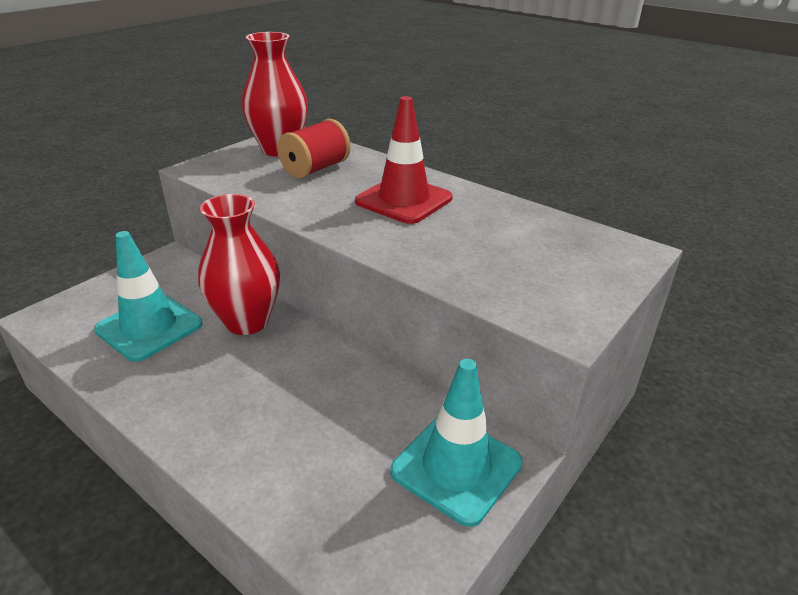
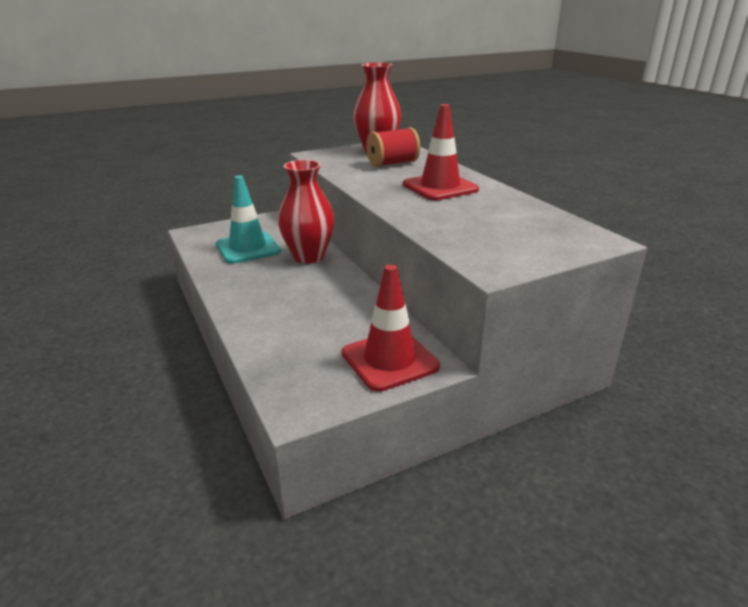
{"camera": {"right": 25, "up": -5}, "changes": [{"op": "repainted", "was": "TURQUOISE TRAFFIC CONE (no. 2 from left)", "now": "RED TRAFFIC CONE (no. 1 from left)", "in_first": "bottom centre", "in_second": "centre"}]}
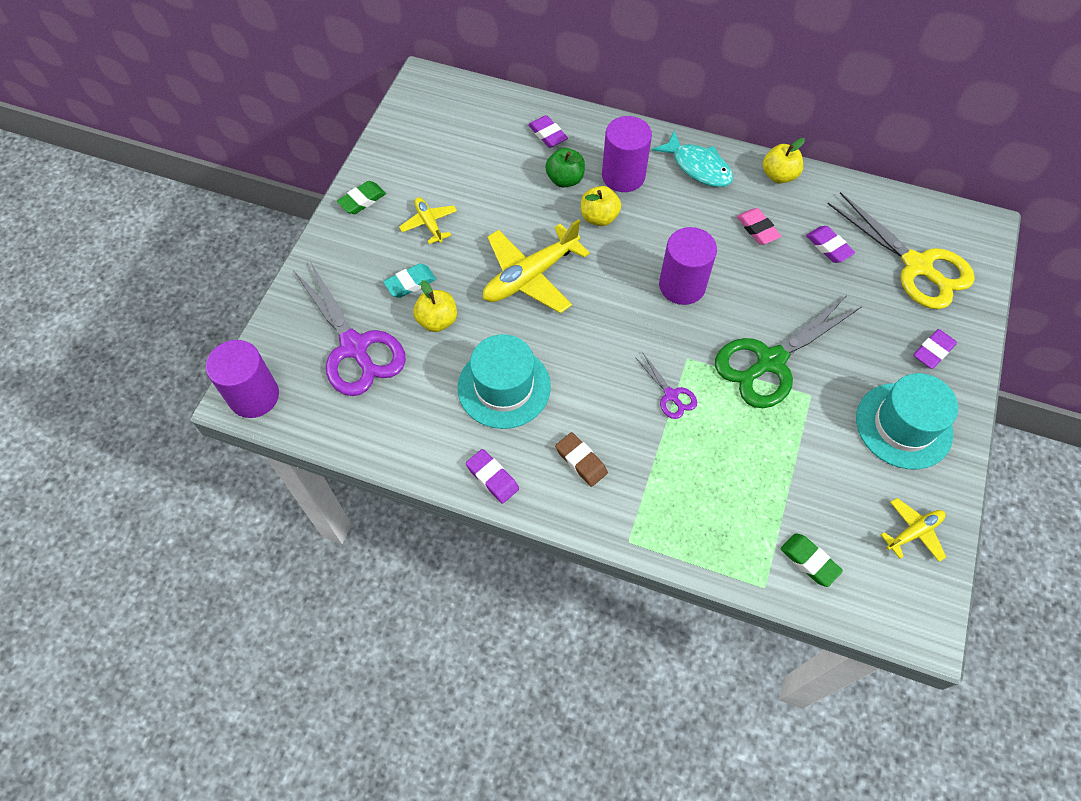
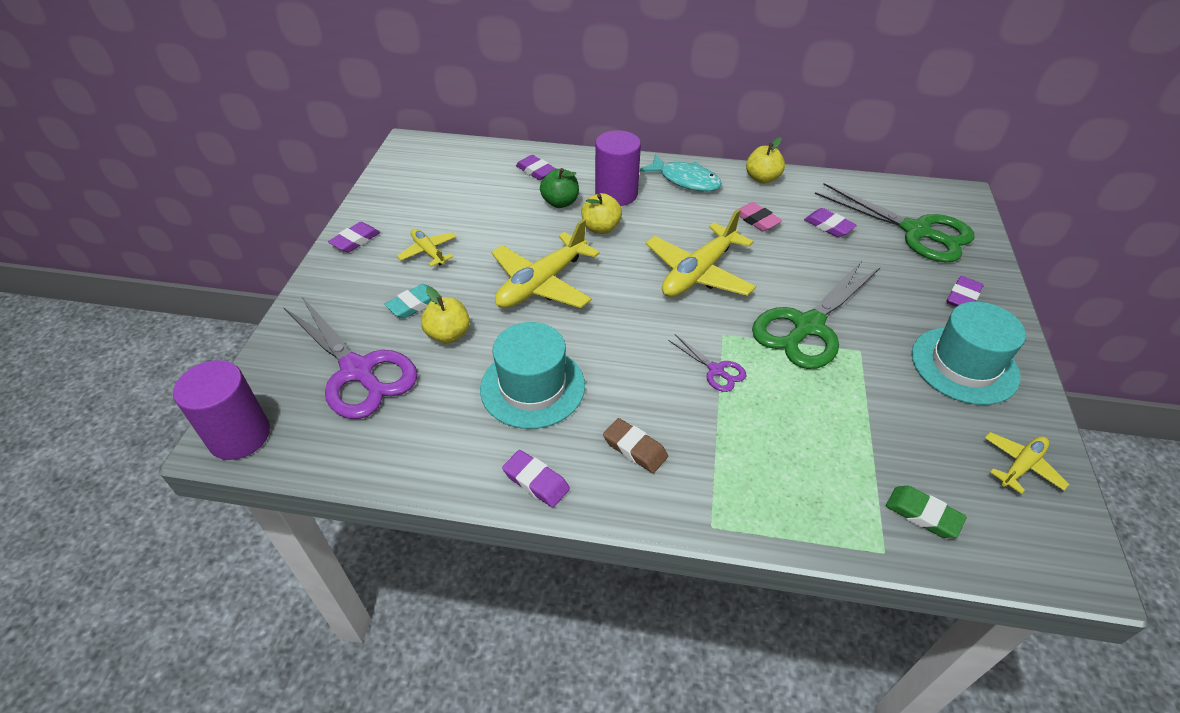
{"camera": {"right": -10, "up": -15}, "changes": [{"op": "repainted", "was": "GREEN ERASER (no. 1 from left)", "now": "PURPLE ERASER (no. 1 from left)", "in_first": "top centre", "in_second": "top left"}, {"op": "swapped", "was": "PURPLE CYLINDER (no. 3 from left)", "now": "YELLOW PLANE (no. 3 from left)", "in_first": "top centre", "in_second": "centre"}, {"op": "repainted", "was": "YELLOW SCISSORS", "now": "GREEN SCISSORS (no. 2 from left)", "in_first": "top right", "in_second": "top right"}]}
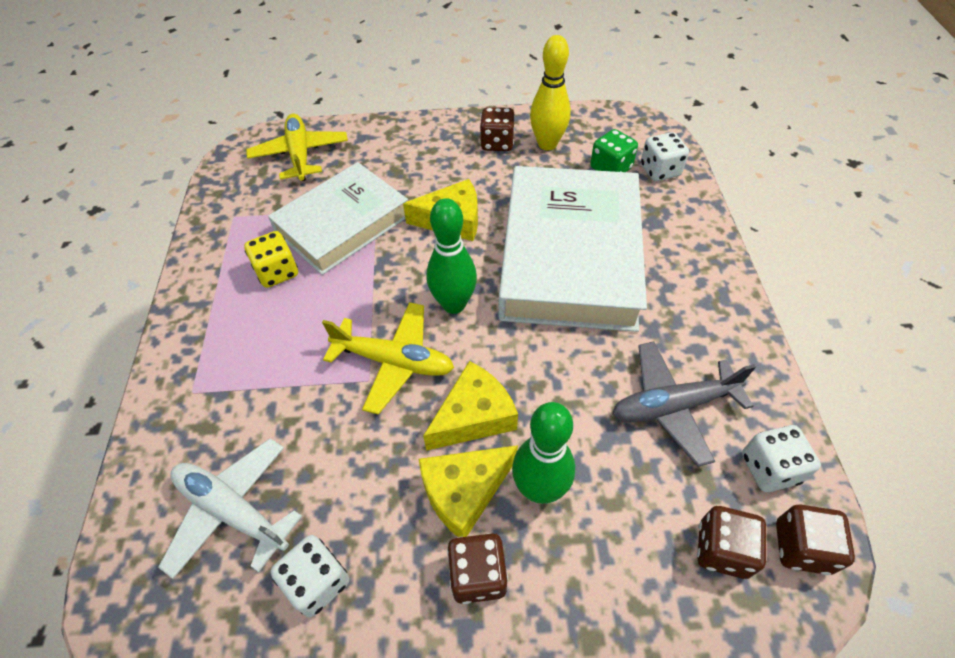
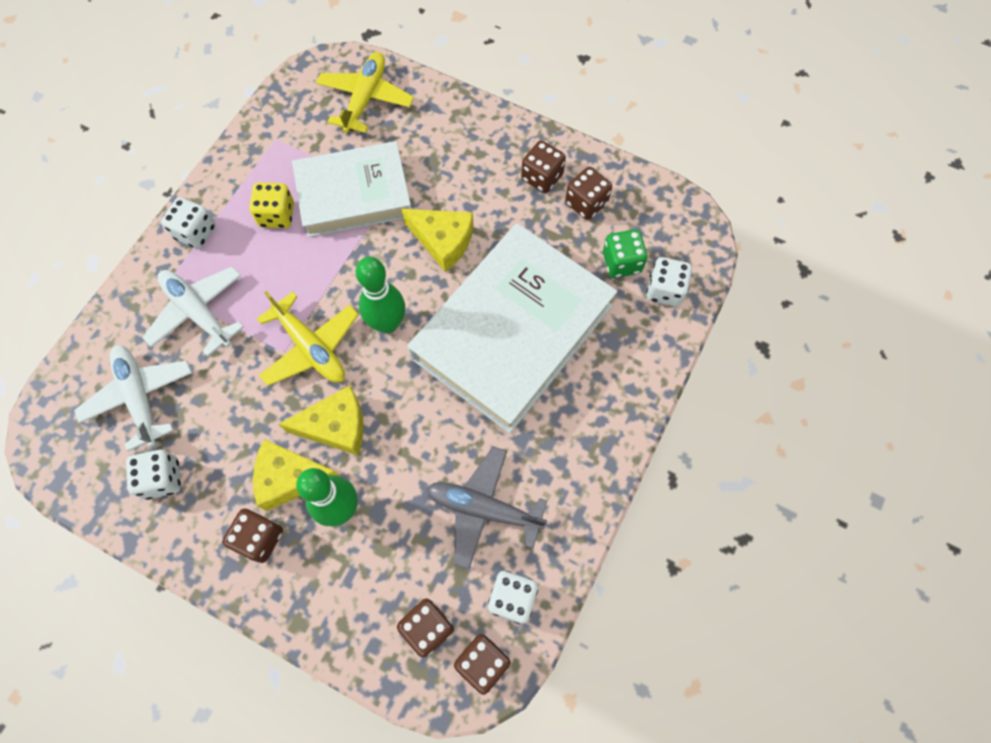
{"camera": {"right": 30, "up": 15}, "changes": [{"op": "swapped", "was": "YELLOW BOWLING PIN", "now": "BROWN DICE (no. 5 from left)", "in_first": "top centre", "in_second": "top centre"}, {"op": "new", "now": "WHITE PLANE (no. 2 from left)", "in_second": "middle left"}, {"op": "new", "now": "WHITE DICE (no. 2 from left)", "in_second": "top left"}]}
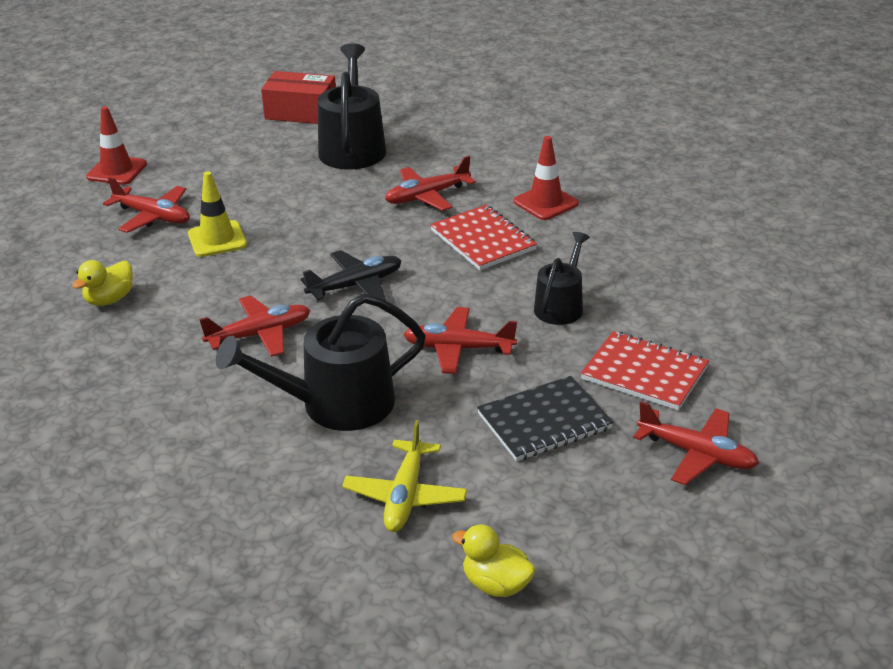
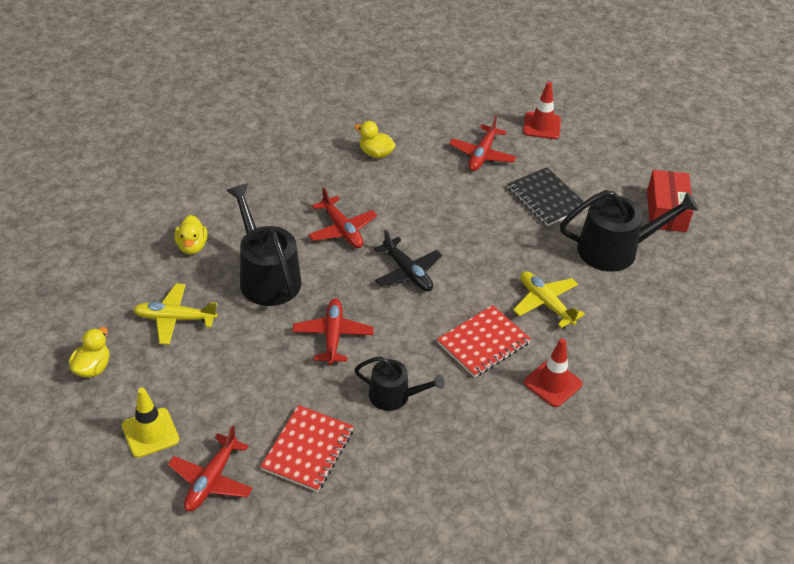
{"camera": {"right": 80, "up": 10}, "changes": [{"op": "shifted", "was": "YELLOW TRAFFIC CONE", "in_first": "top left", "in_second": "bottom left"}, {"op": "repainted", "was": "RED PLANE (no. 3 from left)", "now": "YELLOW PLANE (no. 2 from left)", "in_first": "top centre", "in_second": "middle right"}, {"op": "shifted", "was": "BLACK NOTEBOOK", "in_first": "centre", "in_second": "middle right"}, {"op": "new", "now": "YELLOW DUCK (no. 2 from left)", "in_second": "middle left"}]}
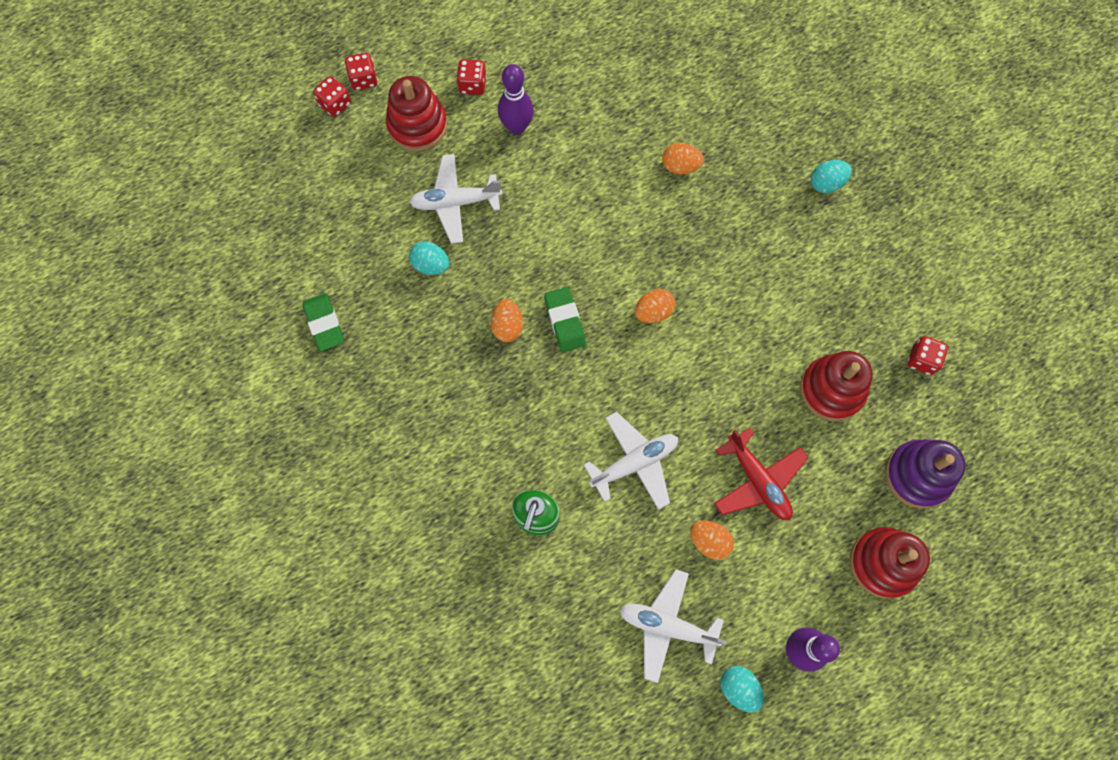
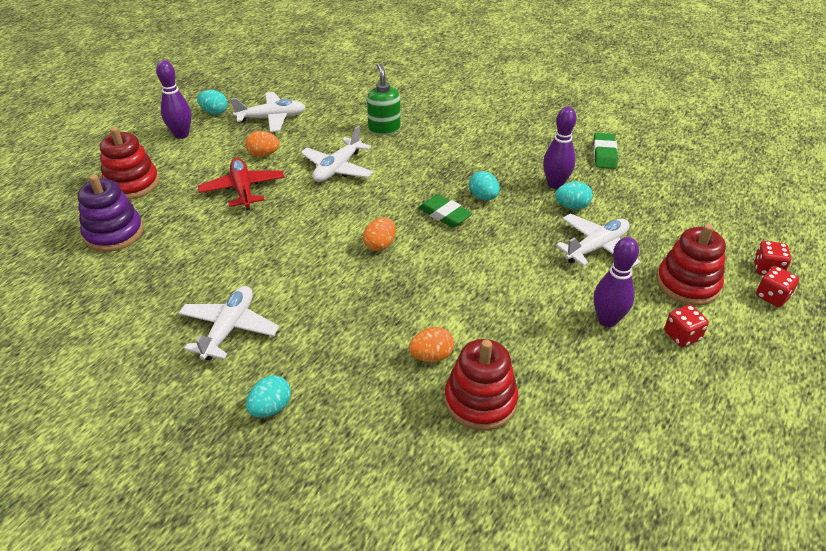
{"camera": {"right": 150, "up": -30}, "changes": [{"op": "rotated", "was": "GREEN ERASER (no. 1 from left in the first image)", "in_first": "middle left", "in_second": "top right", "clockwise": 60}, {"op": "repainted", "was": "ORANGE EGG (no. 1 from left)", "now": "TURQUOISE EGG (no. 3 from left)", "in_first": "centre", "in_second": "centre"}, {"op": "rotated", "was": "RED PLANE", "in_first": "middle right", "in_second": "middle left", "clockwise": 45}, {"op": "shifted", "was": "RED STACKING TOY (no. 2 from left)", "in_first": "middle right", "in_second": "bottom centre"}, {"op": "gone", "was": "RED DICE (no. 4 from left)", "in_first": "middle right"}, {"op": "new", "now": "WHITE PLANE (no. 1 from left)", "in_second": "middle left"}, {"op": "new", "now": "PURPLE BOWLING PIN (no. 2 from left)", "in_second": "top right"}]}
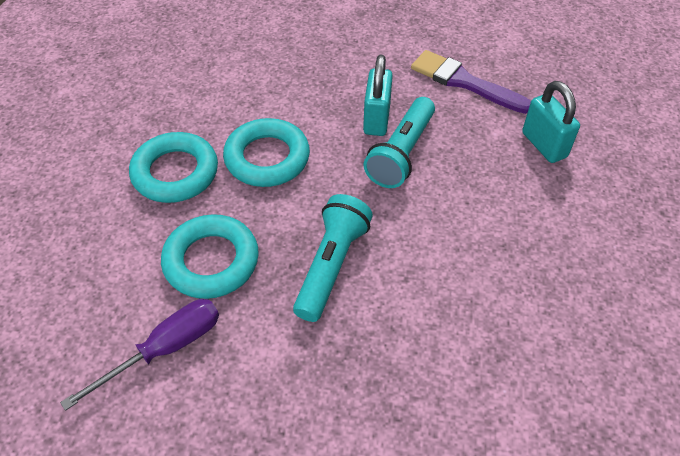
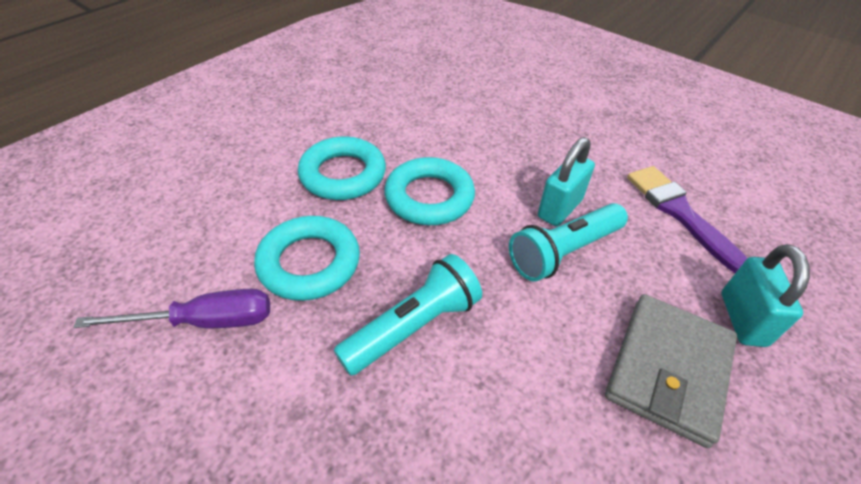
{"camera": {"right": 30, "up": -5}, "changes": [{"op": "new", "now": "GREY WALLET", "in_second": "bottom right"}]}
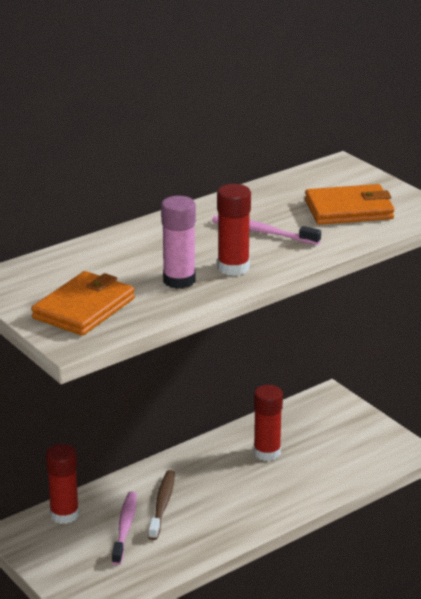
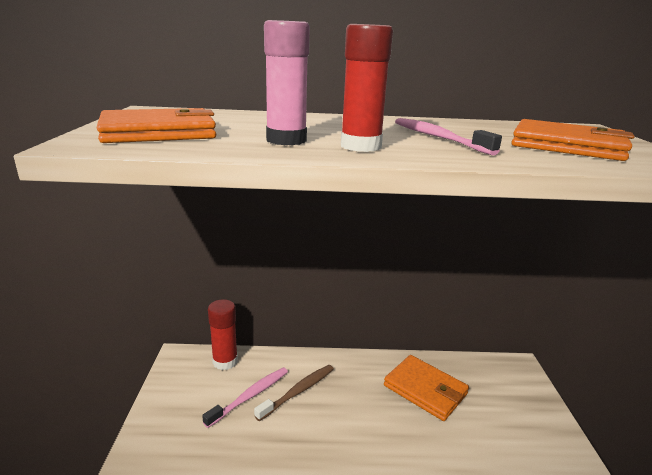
{"camera": {"right": 35, "up": -5}, "changes": [{"op": "swapped", "was": "RED GLUE STICK (no. 3 from left)", "now": "ORANGE WALLET (no. 2 from left)", "in_first": "bottom centre", "in_second": "bottom centre"}]}
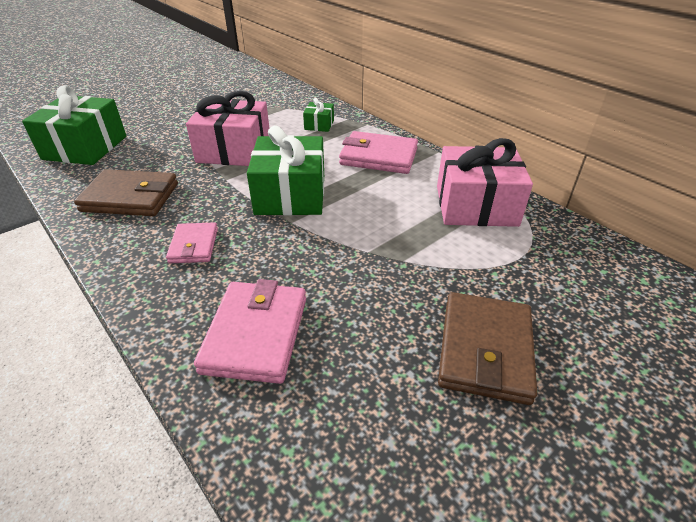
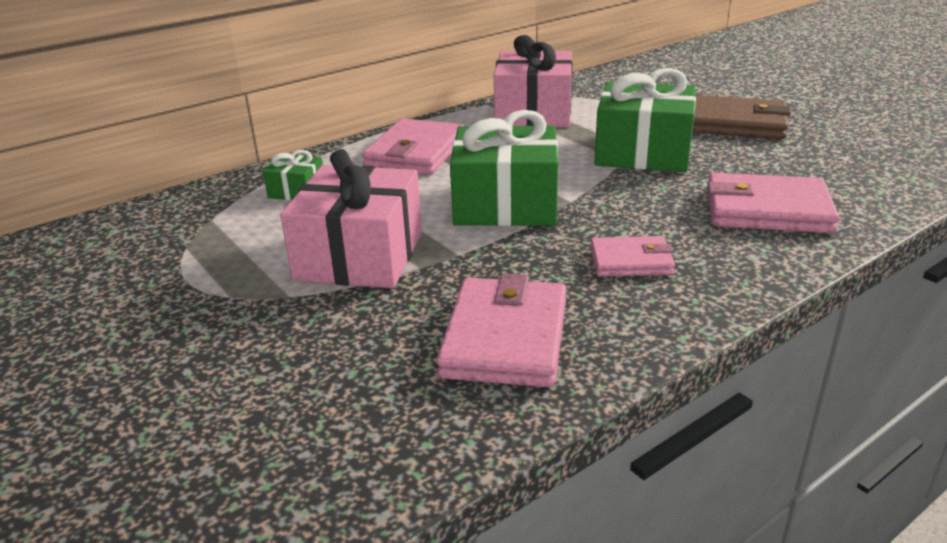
{"camera": {"right": -85, "up": -10}, "changes": [{"op": "shifted", "was": "GREEN GIFT (no. 1 from left in the first image)", "now": "GREEN GIFT (no. 3 from left)", "in_first": "top left", "in_second": "top right"}, {"op": "repainted", "was": "BROWN WALLET (no. 1 from left)", "now": "PINK WALLET (no. 2 from left)", "in_first": "middle left", "in_second": "centre"}]}
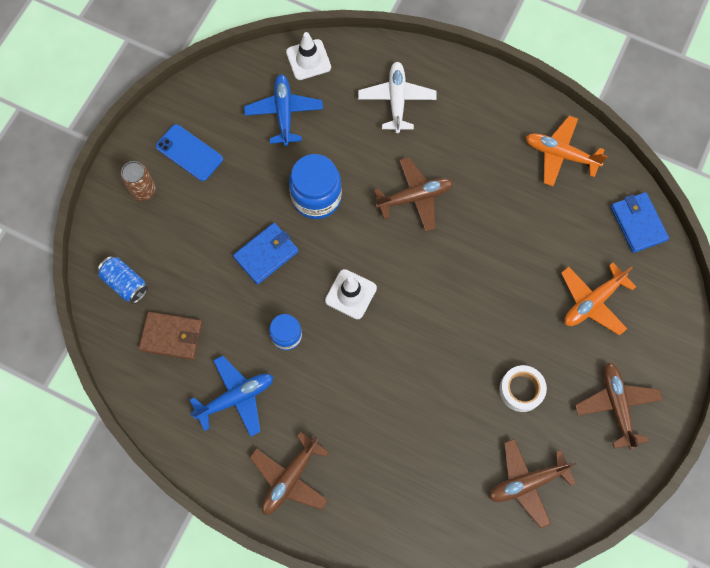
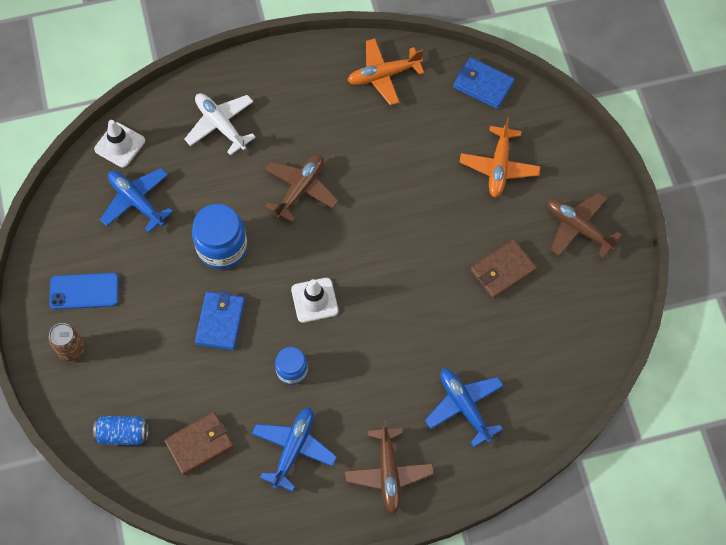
{"camera": {"right": -40, "up": -5}, "changes": [{"op": "gone", "was": "BROWN PLANE (no. 3 from left)", "in_first": "bottom right"}, {"op": "swapped", "was": "WHITE TAPE", "now": "BROWN WALLET (no. 2 from left)", "in_first": "bottom right", "in_second": "middle right"}, {"op": "new", "now": "BLUE PLANE (no. 3 from left)", "in_second": "bottom centre"}]}
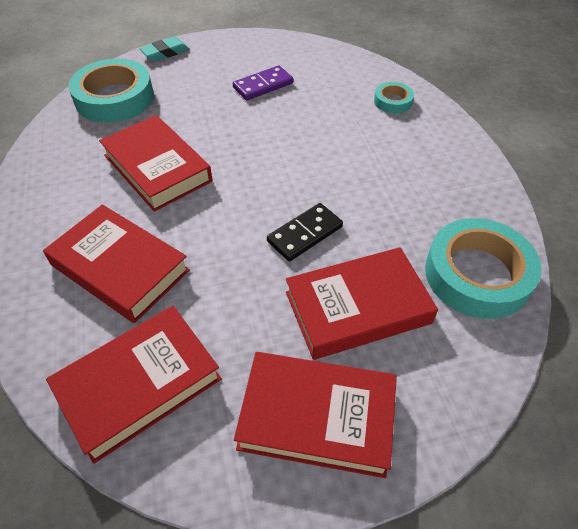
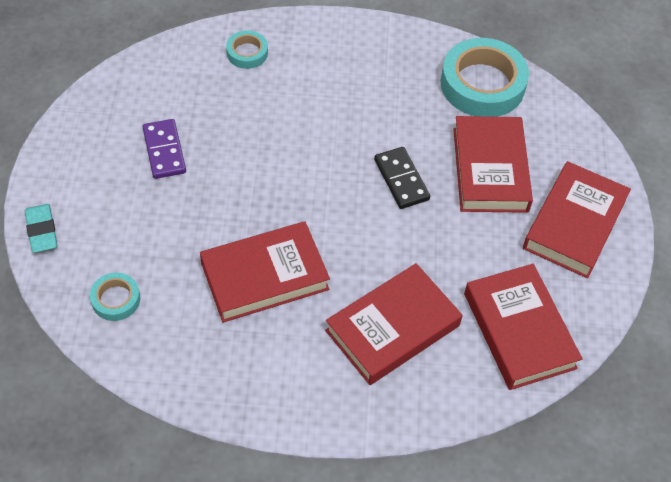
{"camera": {"right": -75, "up": 5}, "changes": [{"op": "scaled", "was": "TURQUOISE TAPE (no. 1 from left)", "in_first": "top left", "in_second": "middle left", "ratio": 0.49}]}
